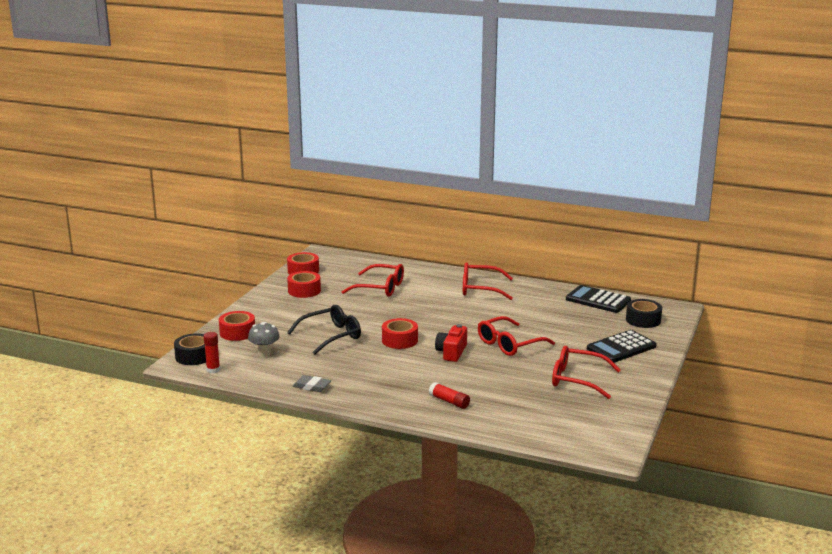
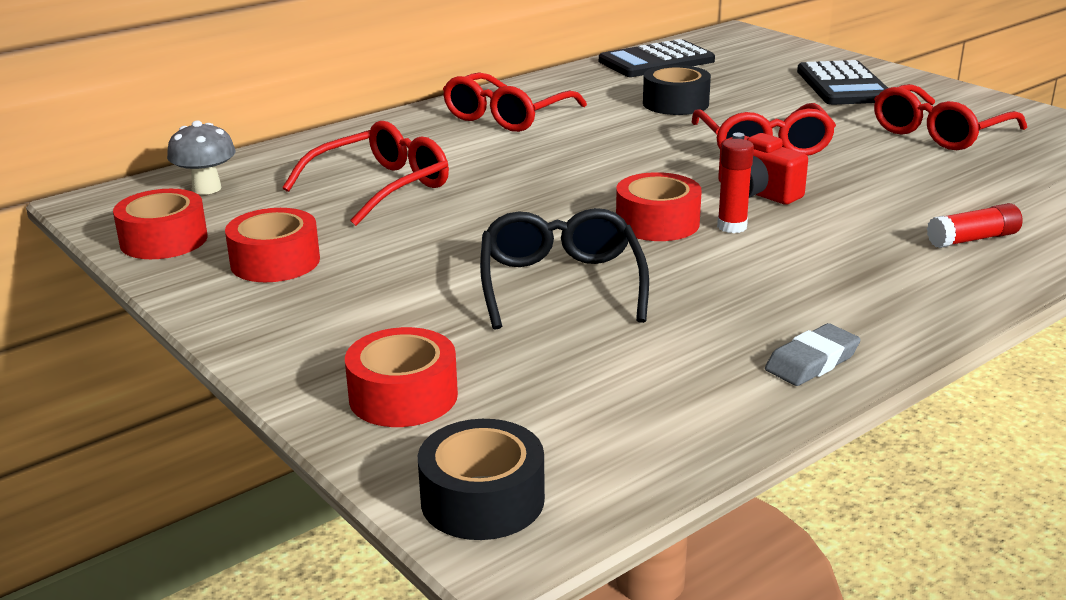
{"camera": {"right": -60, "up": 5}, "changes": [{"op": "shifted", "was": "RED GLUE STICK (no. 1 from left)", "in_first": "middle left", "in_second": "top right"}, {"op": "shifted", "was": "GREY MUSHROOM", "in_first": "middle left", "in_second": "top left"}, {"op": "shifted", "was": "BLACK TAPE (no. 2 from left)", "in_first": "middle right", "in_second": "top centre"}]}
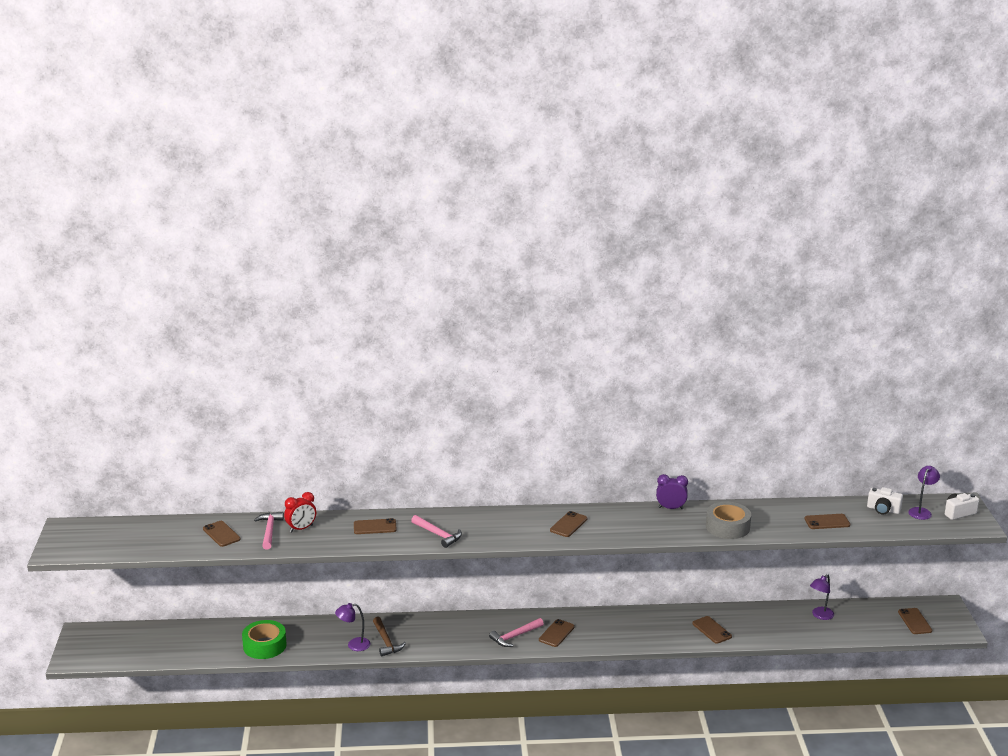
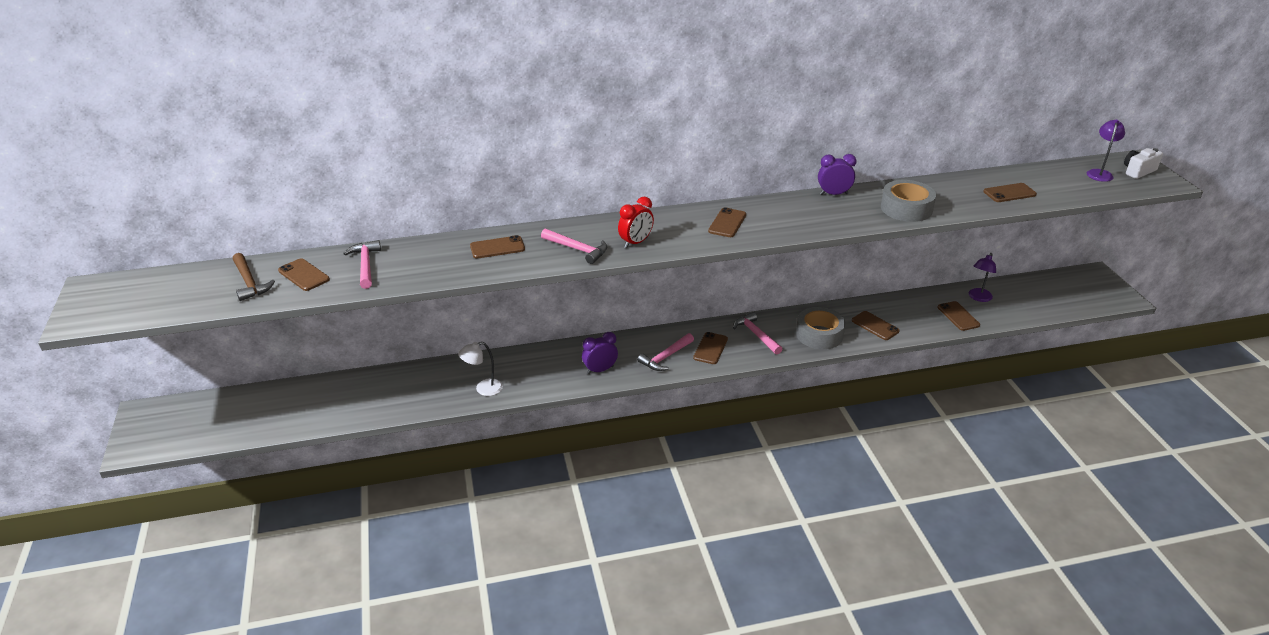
{"camera": {"right": -10, "up": 10}, "changes": [{"op": "gone", "was": "GREEN TAPE", "in_first": "bottom left"}, {"op": "shifted", "was": "RED CLOCK", "in_first": "bottom left", "in_second": "centre"}, {"op": "repainted", "was": "PURPLE LAMP (no. 1 from left)", "now": "WHITE LAMP", "in_first": "bottom centre", "in_second": "centre"}, {"op": "shifted", "was": "BROWN HAMMER", "in_first": "bottom centre", "in_second": "middle left"}, {"op": "gone", "was": "WHITE CAMERA (no. 1 from left)", "in_first": "middle right"}, {"op": "shifted", "was": "BROWN PHONE (no. 7 from left in the first image)", "now": "BROWN PHONE (no. 6 from left)", "in_first": "bottom right", "in_second": "middle right"}, {"op": "new", "now": "PURPLE CLOCK (no. 1 from left)", "in_second": "centre"}, {"op": "new", "now": "PINK HAMMER (no. 4 from left)", "in_second": "centre"}, {"op": "new", "now": "GREY TAPE (no. 1 from left)", "in_second": "centre"}]}
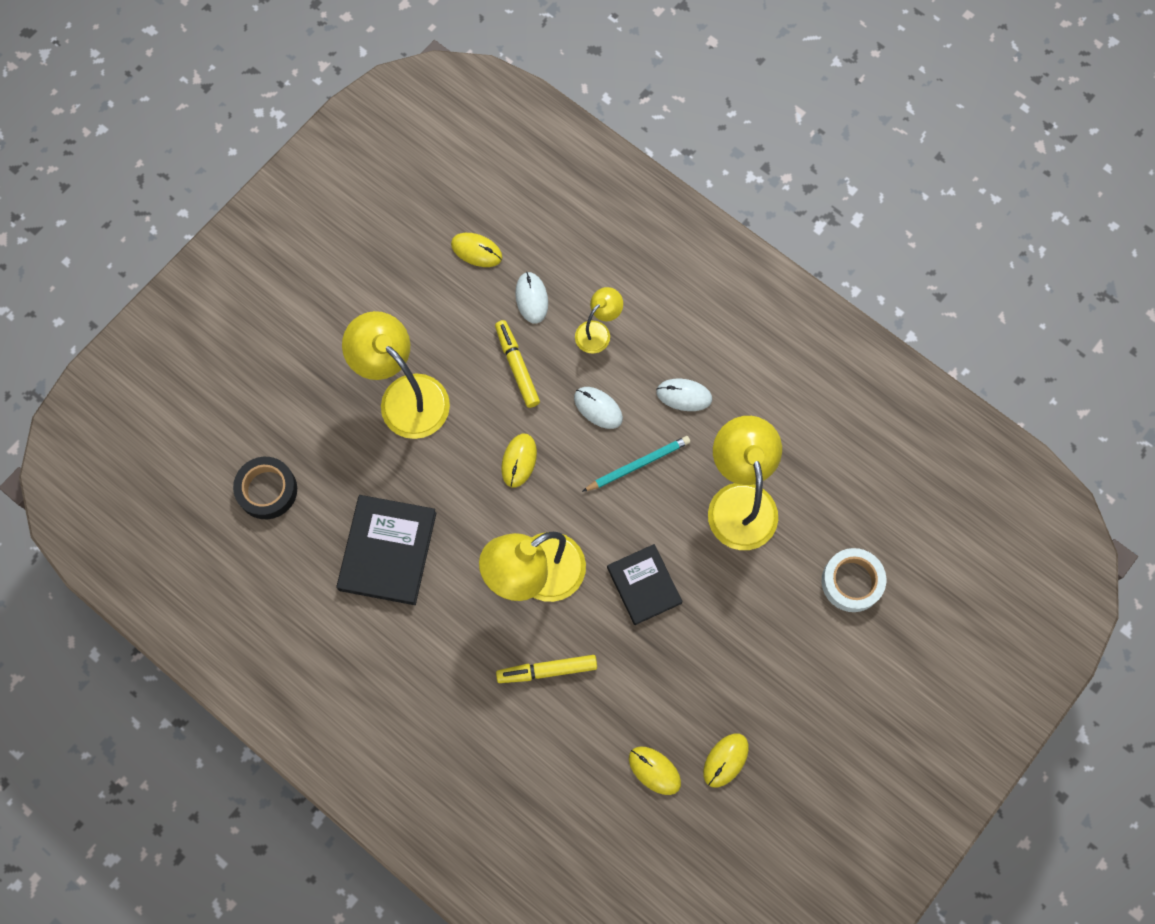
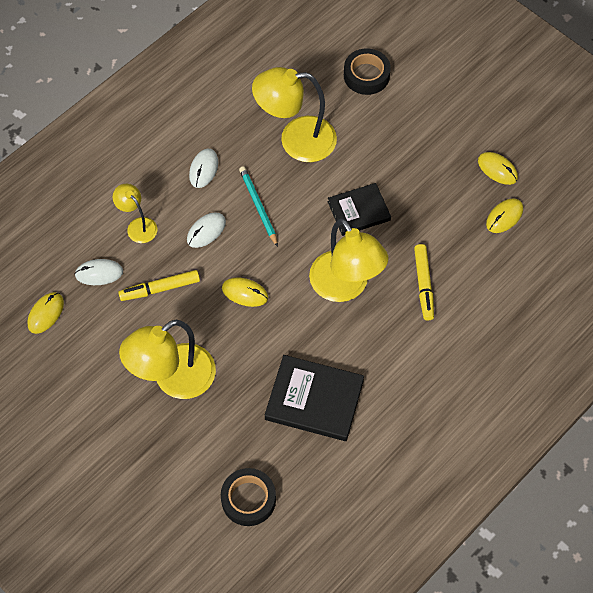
{"camera": {"right": -85, "up": -10}, "changes": [{"op": "repainted", "was": "WHITE TAPE", "now": "BLACK TAPE (no. 2 from left)", "in_first": "middle right", "in_second": "top centre"}]}
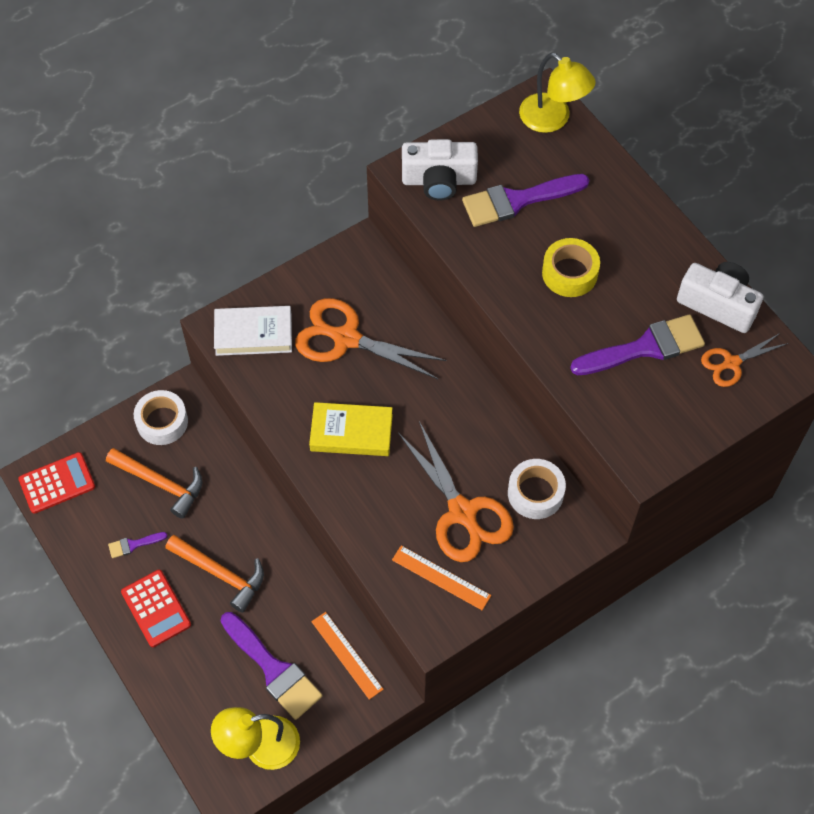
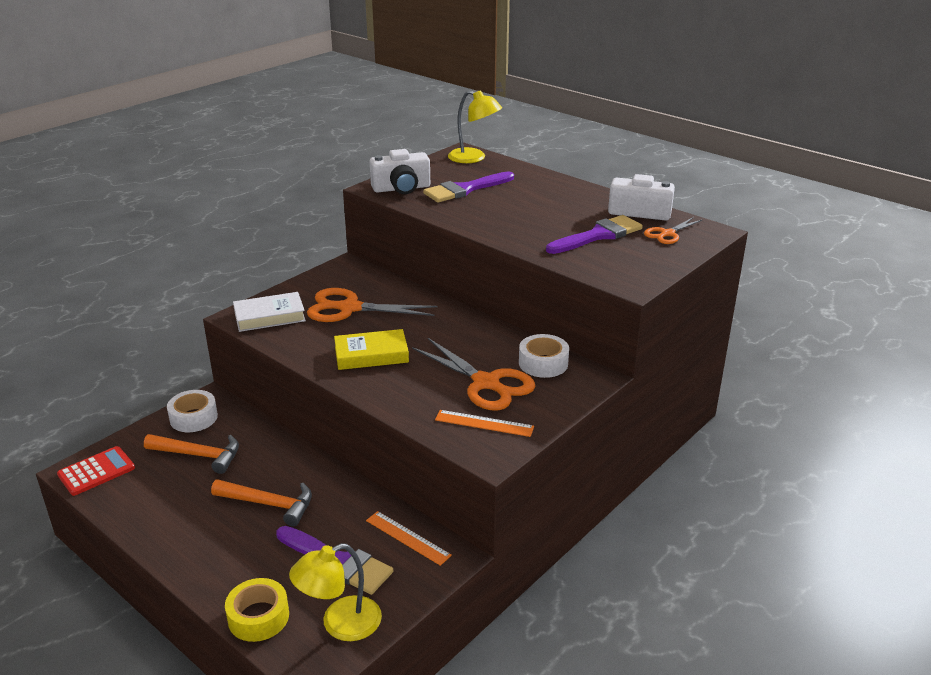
{"camera": {"right": -15, "up": -30}, "changes": [{"op": "gone", "was": "PURPLE BRUSH (no. 1 from left)", "in_first": "bottom left"}, {"op": "gone", "was": "RED CALCULATOR (no. 2 from left)", "in_first": "bottom left"}, {"op": "shifted", "was": "YELLOW TAPE", "in_first": "top right", "in_second": "bottom left"}]}
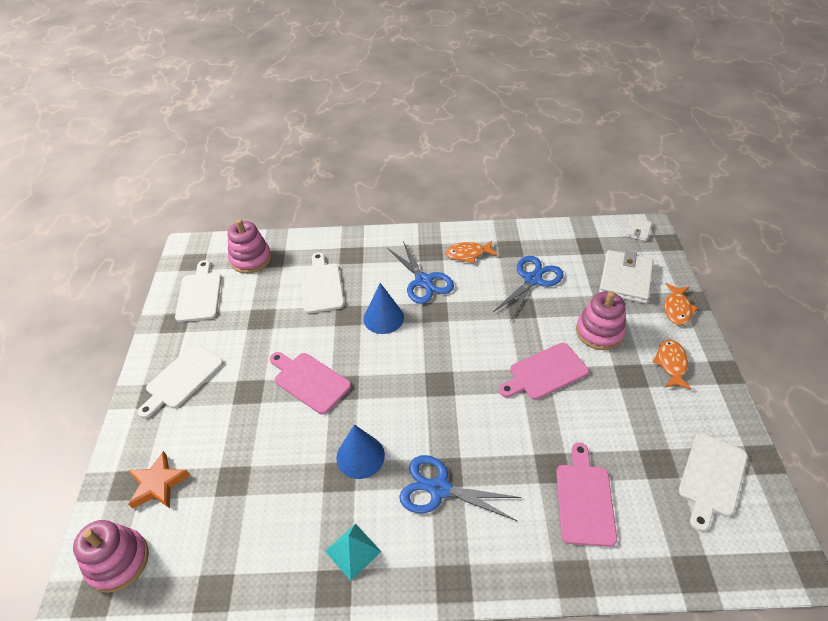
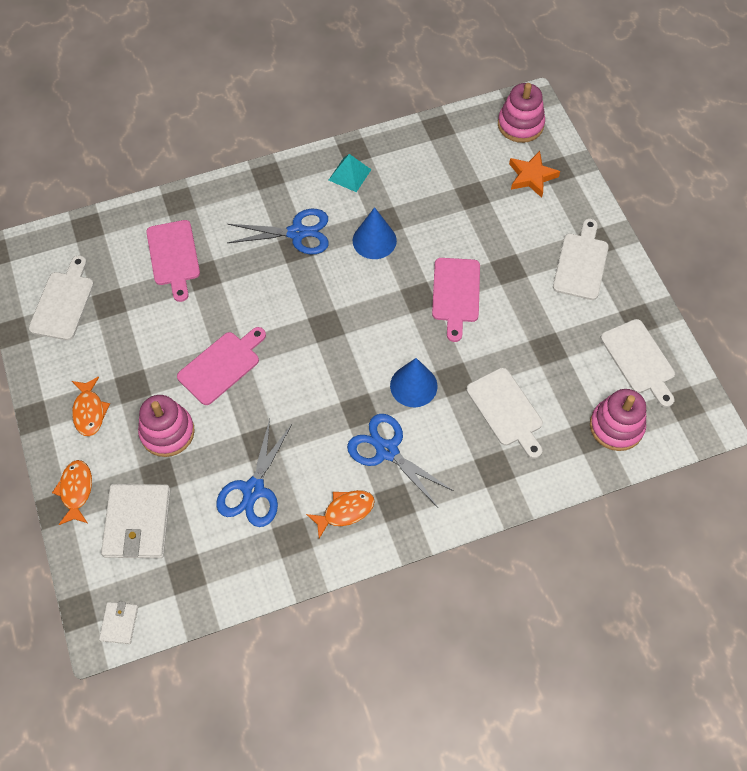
{"camera": {"right": 160, "up": 15}, "changes": [{"op": "rotated", "was": "PINK CUTTING BOARD (no. 1 from left in the first image)", "in_first": "centre", "in_second": "centre", "clockwise": 75}]}
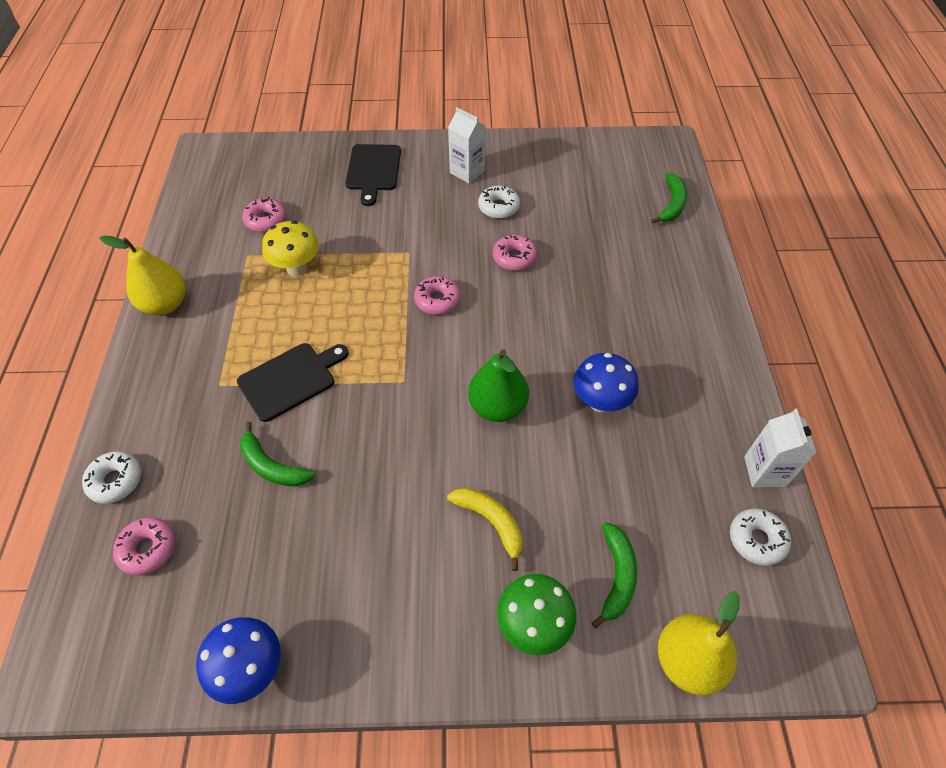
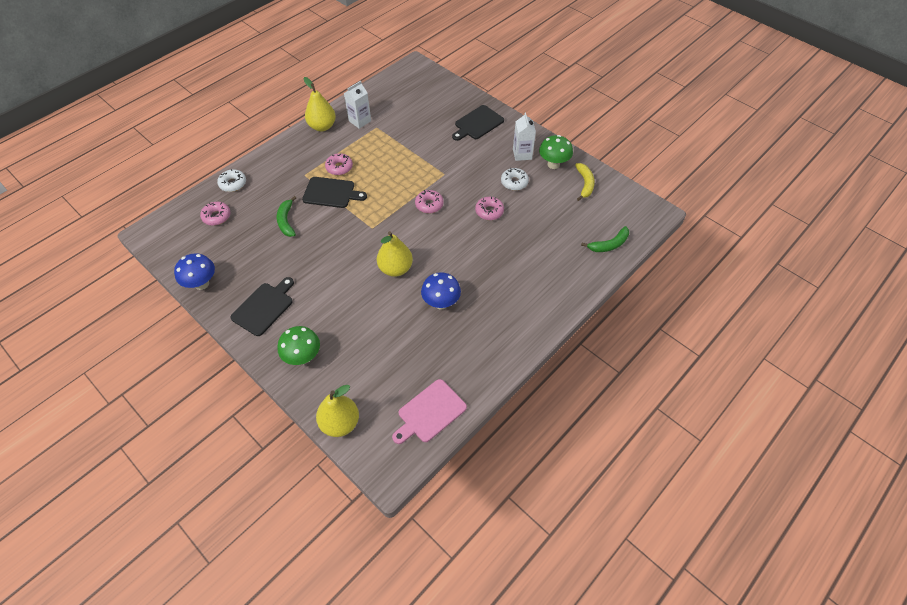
{"camera": {"right": 45, "up": 0}, "changes": [{"op": "shifted", "was": "PINK DONUT (no. 2 from left)", "in_first": "top left", "in_second": "top centre"}, {"op": "gone", "was": "YELLOW MUSHROOM", "in_first": "top left"}, {"op": "shifted", "was": "YELLOW BANANA", "in_first": "bottom centre", "in_second": "top centre"}, {"op": "repainted", "was": "GREEN PEAR", "now": "YELLOW PEAR (no. 3 from left)", "in_first": "centre", "in_second": "centre"}, {"op": "gone", "was": "GREEN BANANA (no. 2 from left)", "in_first": "bottom centre"}, {"op": "swapped", "was": "WHITE DONUT (no. 3 from left)", "now": "PINK CUTTING BOARD", "in_first": "bottom right", "in_second": "bottom centre"}, {"op": "shifted", "was": "WHITE CARTON (no. 2 from left in the first image)", "now": "WHITE CARTON (no. 1 from left)", "in_first": "middle right", "in_second": "top centre"}, {"op": "new", "now": "BLACK CUTTING BOARD (no. 1 from left)", "in_second": "middle left"}, {"op": "new", "now": "GREEN MUSHROOM (no. 2 from left)", "in_second": "top centre"}]}
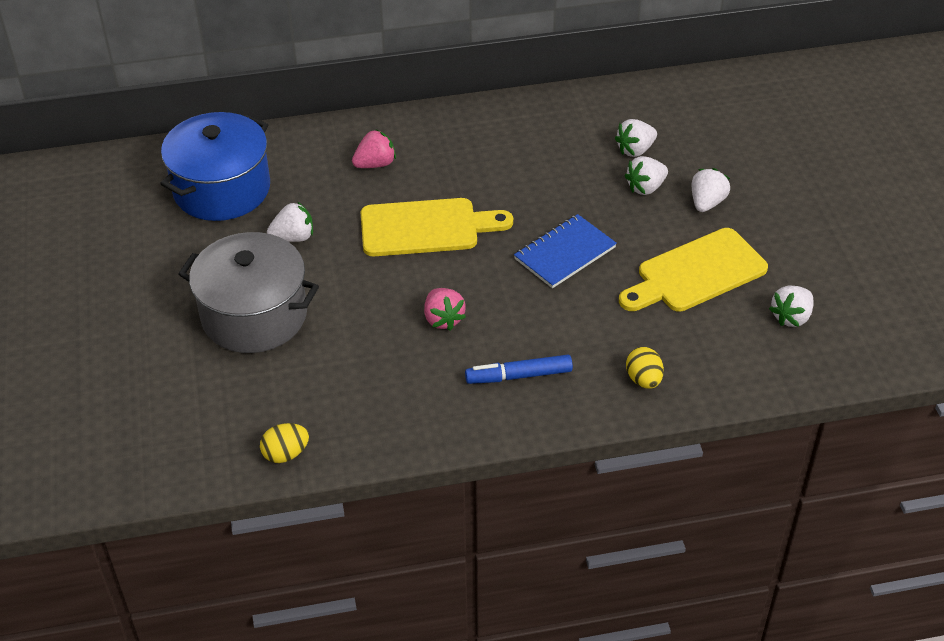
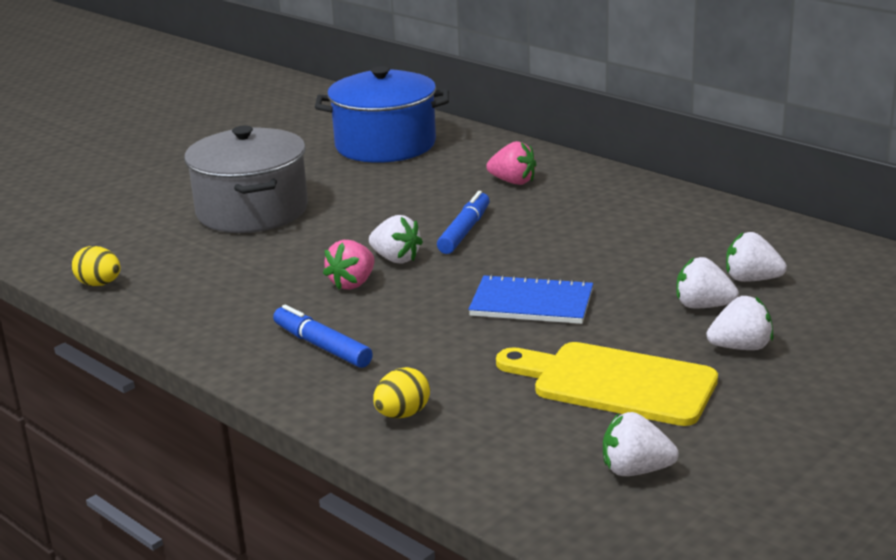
{"camera": {"right": 55, "up": -20}, "changes": [{"op": "shifted", "was": "WHITE STRAWBERRY (no. 1 from left)", "in_first": "middle left", "in_second": "centre"}, {"op": "swapped", "was": "YELLOW CUTTING BOARD (no. 1 from left)", "now": "BLUE MARKER (no. 2 from left)", "in_first": "centre", "in_second": "centre"}]}
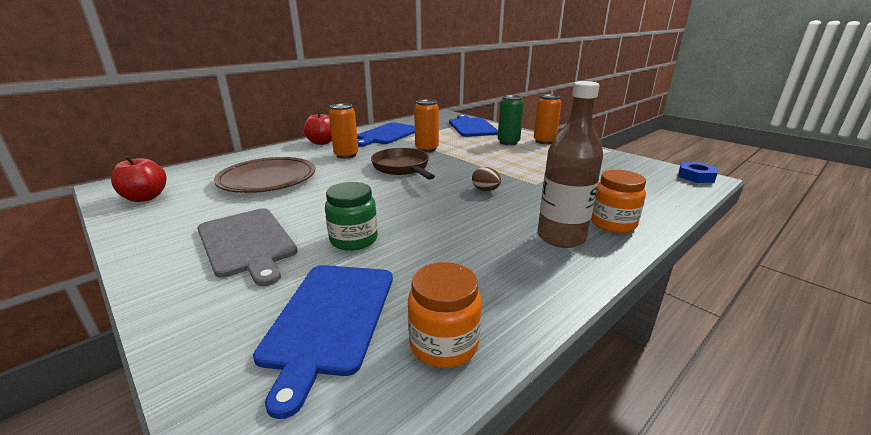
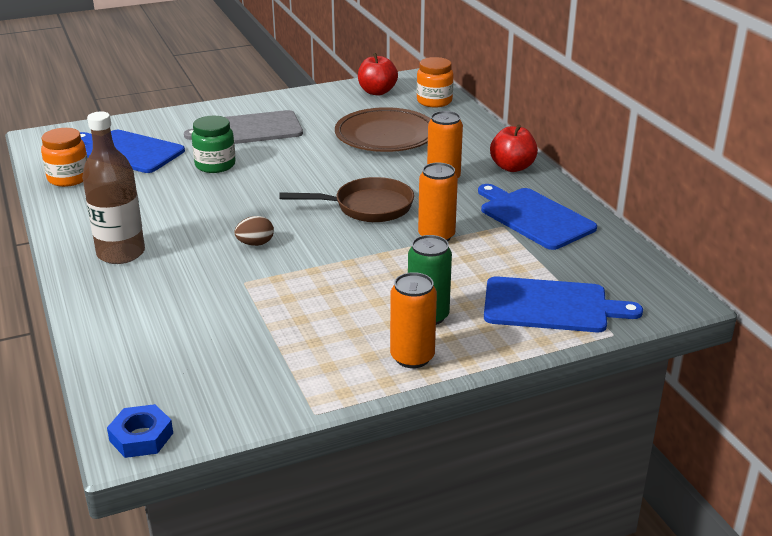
{"camera": {"right": 110, "up": 5}, "changes": [{"op": "shifted", "was": "ORANGE JAR (no. 2 from left)", "in_first": "middle right", "in_second": "top centre"}]}
